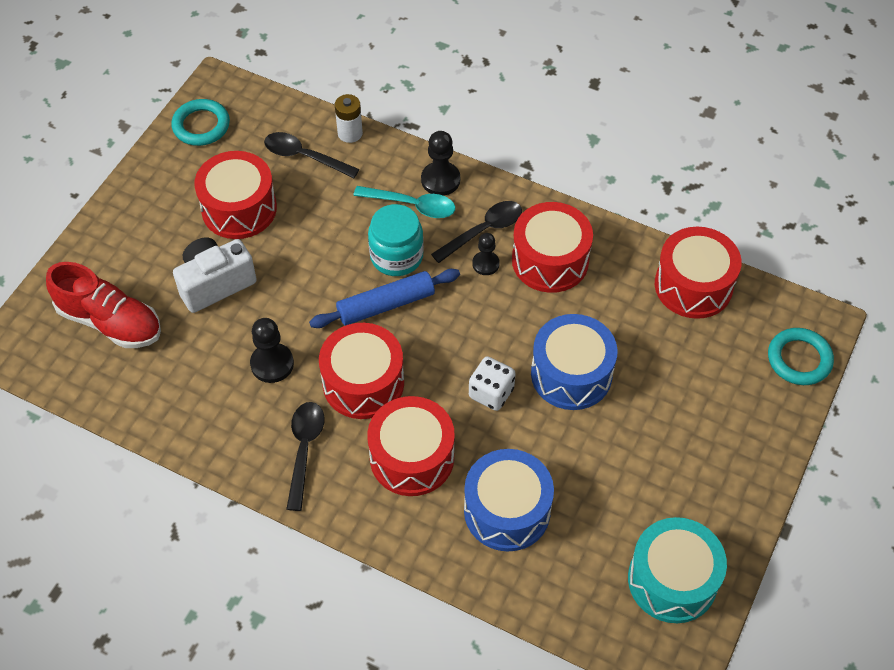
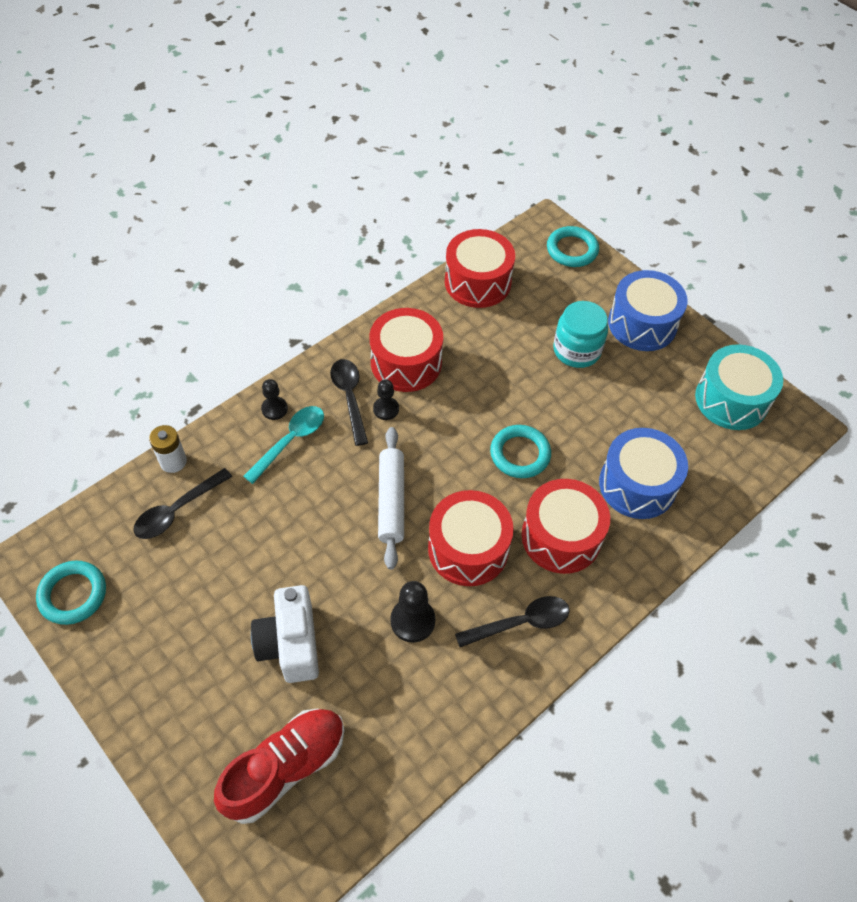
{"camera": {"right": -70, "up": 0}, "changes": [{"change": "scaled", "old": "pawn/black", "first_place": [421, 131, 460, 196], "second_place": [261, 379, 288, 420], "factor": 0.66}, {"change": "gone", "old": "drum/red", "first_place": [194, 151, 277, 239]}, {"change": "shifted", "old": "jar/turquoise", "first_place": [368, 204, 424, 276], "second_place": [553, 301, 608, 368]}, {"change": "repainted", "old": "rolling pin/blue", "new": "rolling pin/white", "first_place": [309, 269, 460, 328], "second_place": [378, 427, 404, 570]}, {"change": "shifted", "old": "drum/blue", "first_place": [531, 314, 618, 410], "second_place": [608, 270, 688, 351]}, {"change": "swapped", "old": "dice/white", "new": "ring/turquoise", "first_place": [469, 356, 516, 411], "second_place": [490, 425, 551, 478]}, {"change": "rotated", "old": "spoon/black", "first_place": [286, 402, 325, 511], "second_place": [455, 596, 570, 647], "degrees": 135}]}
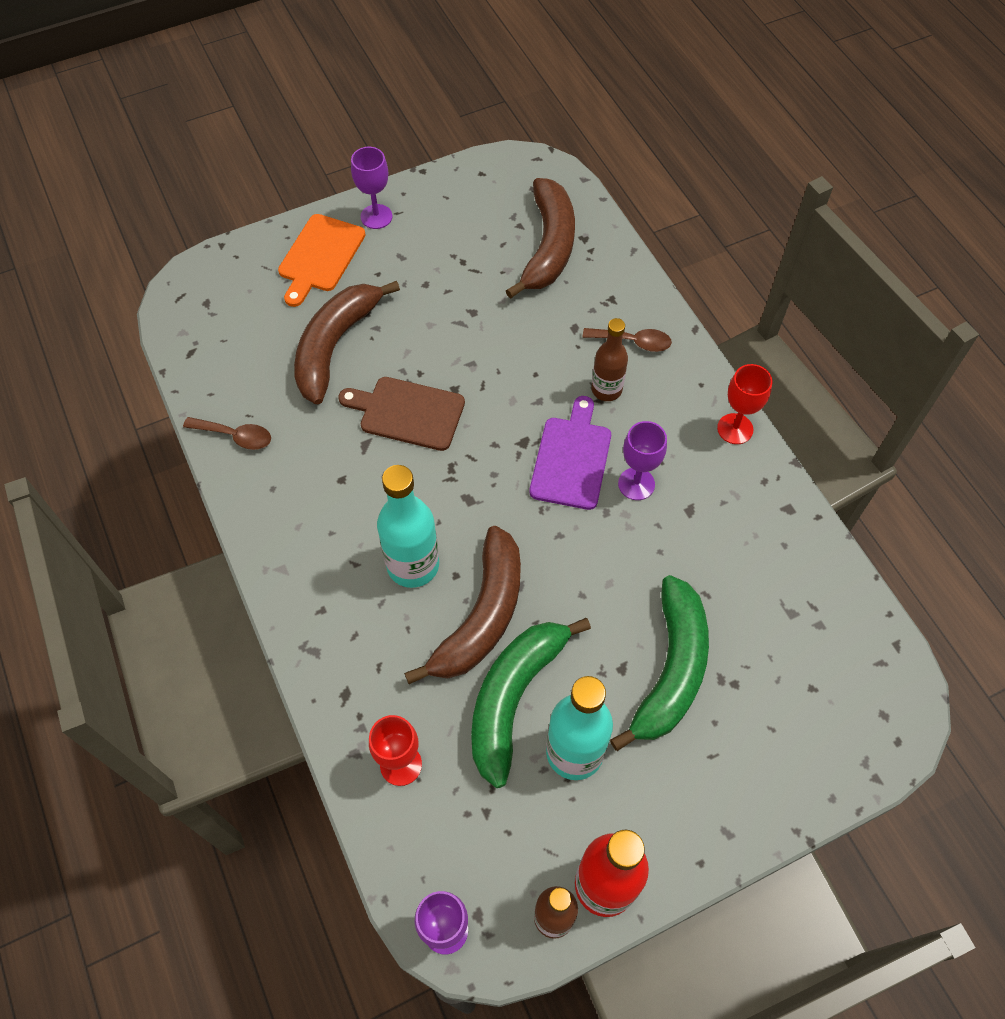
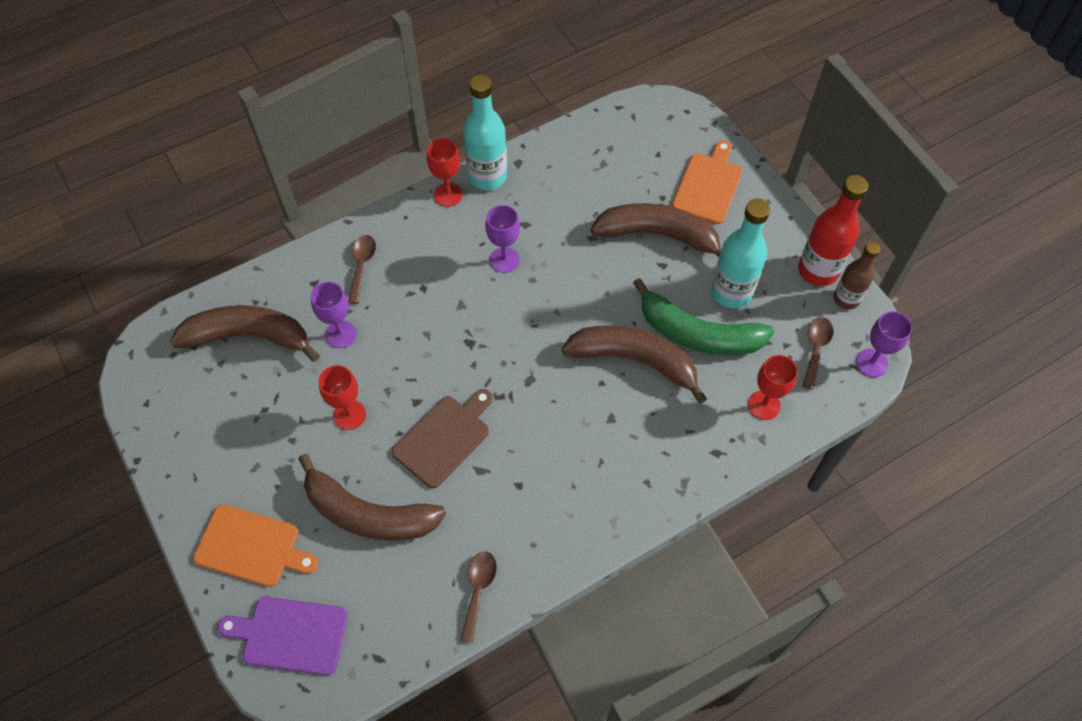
{"camera": {"right": -95, "up": 0}, "changes": [{"change": "shifted", "old": "goblet/purple", "first_place": [351, 147, 392, 229], "second_place": [311, 282, 357, 348]}, {"change": "gone", "old": "bottle/brown", "first_place": [591, 318, 628, 401]}, {"change": "rotated", "old": "cutting board/brown", "first_place": [338, 377, 465, 451], "second_place": [392, 389, 493, 488], "degrees": -150}, {"change": "shifted", "old": "cutting board/purple", "first_place": [529, 396, 611, 510], "second_place": [218, 597, 348, 676]}, {"change": "shifted", "old": "bottle/turquoise", "first_place": [377, 465, 439, 588], "second_place": [463, 75, 507, 190]}, {"change": "repainted", "old": "banana/green", "new": "banana/brown", "first_place": [610, 575, 709, 751], "second_place": [591, 203, 721, 257]}, {"change": "new", "new": "cutting board/orange", "second_place": [672, 140, 743, 224]}, {"change": "new", "new": "spoon/brown", "second_place": [803, 317, 834, 389]}, {"change": "new", "new": "goblet/red", "second_place": [319, 365, 366, 430]}]}
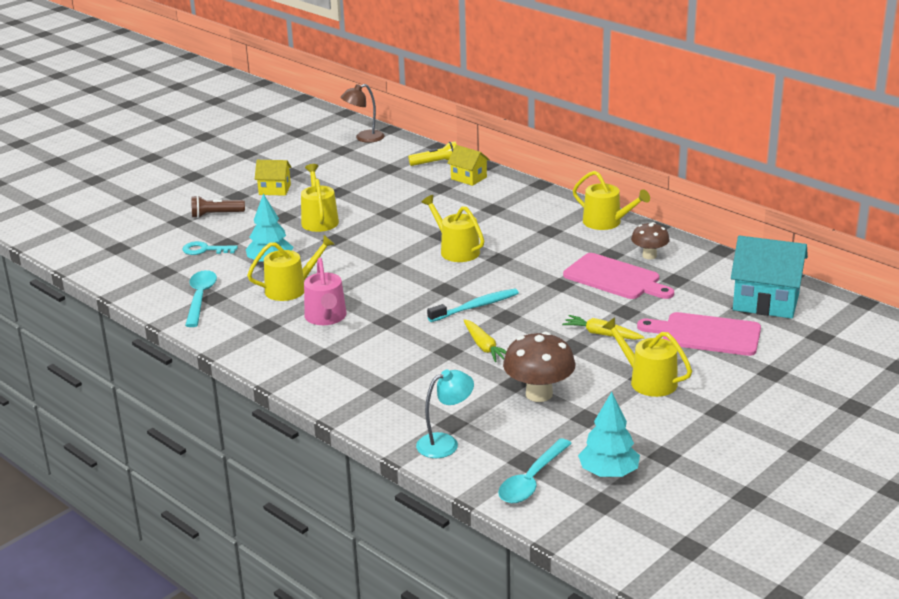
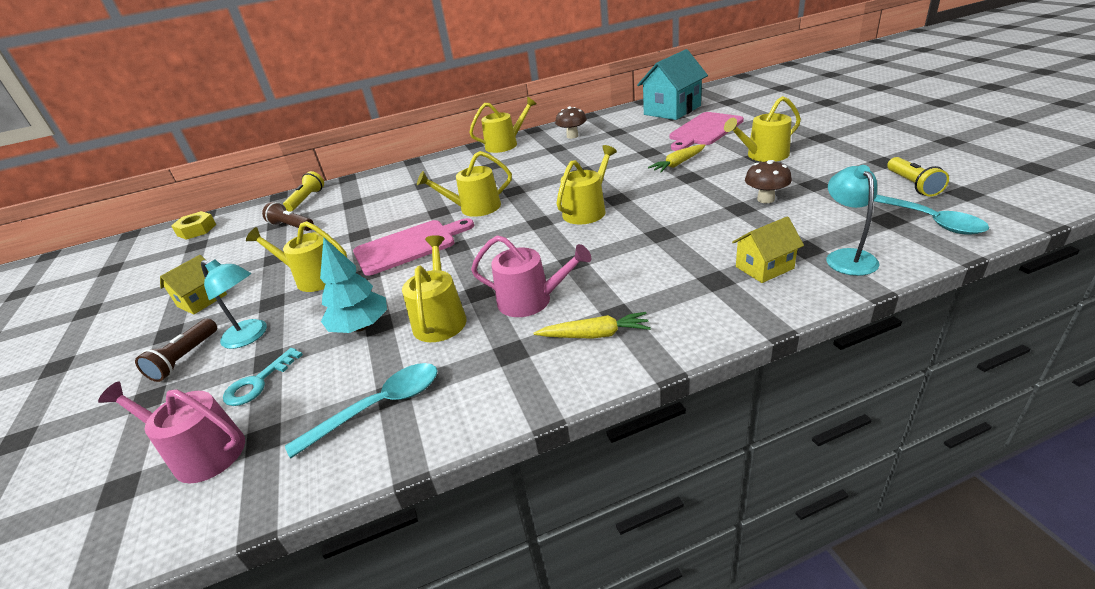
{"camera": {"right": -60, "up": 5}, "changes": [{"change": "swapped", "old": "lamp/brown", "new": "nut/yellow", "first_place": [340, 84, 384, 143], "second_place": [171, 211, 216, 240]}, {"change": "shifted", "old": "house/yellow", "first_place": [447, 145, 490, 186], "second_place": [732, 216, 804, 283]}, {"change": "shifted", "old": "cutting board/pink", "first_place": [563, 253, 674, 299], "second_place": [353, 218, 474, 276]}, {"change": "rotated", "old": "spoon/turquoise", "first_place": [185, 270, 217, 327], "second_place": [285, 363, 438, 458], "degrees": 120}, {"change": "swapped", "old": "toothbrush/turquoise", "new": "watering can/yellow", "first_place": [427, 289, 519, 322], "second_place": [557, 145, 617, 224]}, {"change": "shifted", "old": "carrot/yellow", "first_place": [463, 319, 506, 362], "second_place": [534, 312, 651, 339]}, {"change": "scaled", "old": "mushroom/brown", "first_place": [503, 332, 575, 402], "second_place": [745, 160, 792, 203], "factor": 0.62}, {"change": "swapped", "old": "tree/turquoise", "new": "flashlight/yellow", "first_place": [578, 392, 640, 477], "second_place": [887, 157, 949, 197]}, {"change": "new", "new": "flashlight/brown", "second_place": [262, 202, 314, 231]}, {"change": "new", "new": "lamp/turquoise", "second_place": [201, 259, 267, 349]}, {"change": "new", "new": "watering can/pink", "second_place": [98, 382, 245, 483]}]}
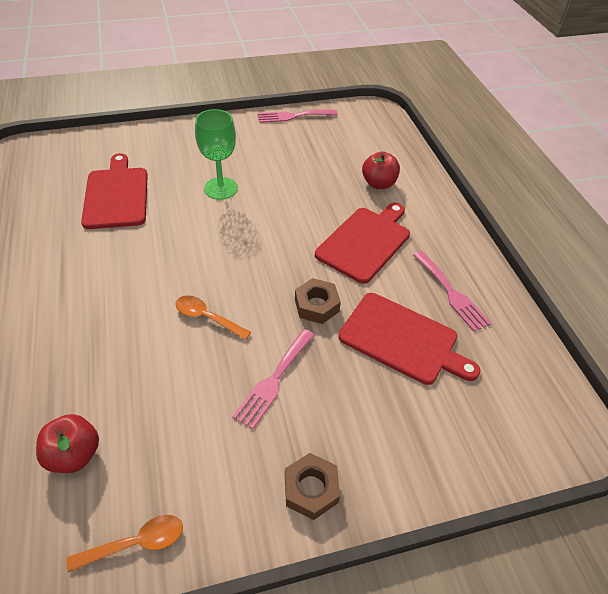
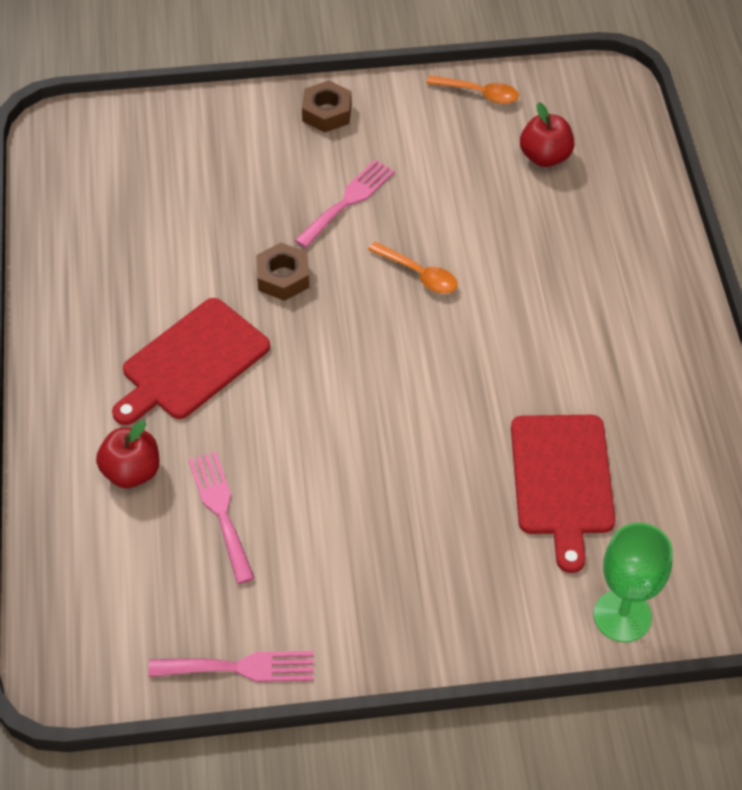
{"camera": {"right": -170, "up": 5}, "changes": [{"change": "shifted", "old": "goblet/green", "first_place": [195, 109, 238, 200], "second_place": [594, 523, 673, 642]}, {"change": "shifted", "old": "fork/pink", "first_place": [413, 251, 491, 332], "second_place": [188, 452, 255, 584]}, {"change": "gone", "old": "cutting board/red", "first_place": [338, 293, 481, 385]}, {"change": "rotated", "old": "spoon/orange", "first_place": [67, 515, 183, 572], "second_place": [426, 75, 519, 104], "degrees": -150}]}
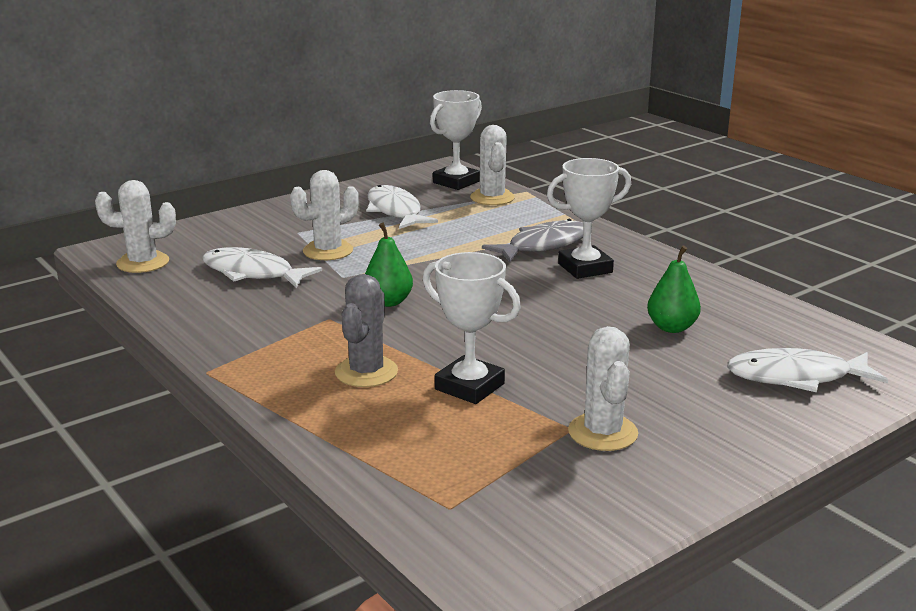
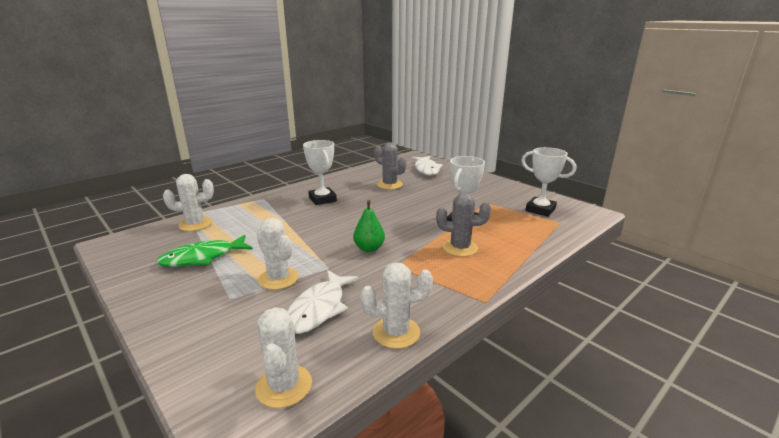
{"camera": {"right": -95, "up": 0}, "changes": [{"change": "shifted", "old": "trophy/white", "first_place": [430, 90, 482, 190], "second_place": [521, 147, 576, 217]}, {"change": "repainted", "old": "fish/white", "new": "fish/green", "first_place": [366, 185, 438, 229], "second_place": [157, 235, 253, 267]}, {"change": "gone", "old": "fish/grey", "first_place": [482, 219, 583, 262]}, {"change": "swapped", "old": "pear/green", "new": "cactus/grey", "first_place": [647, 246, 701, 333], "second_place": [374, 143, 406, 189]}, {"change": "shifted", "old": "cactus/white", "first_place": [568, 326, 638, 451], "second_place": [360, 262, 433, 349]}]}
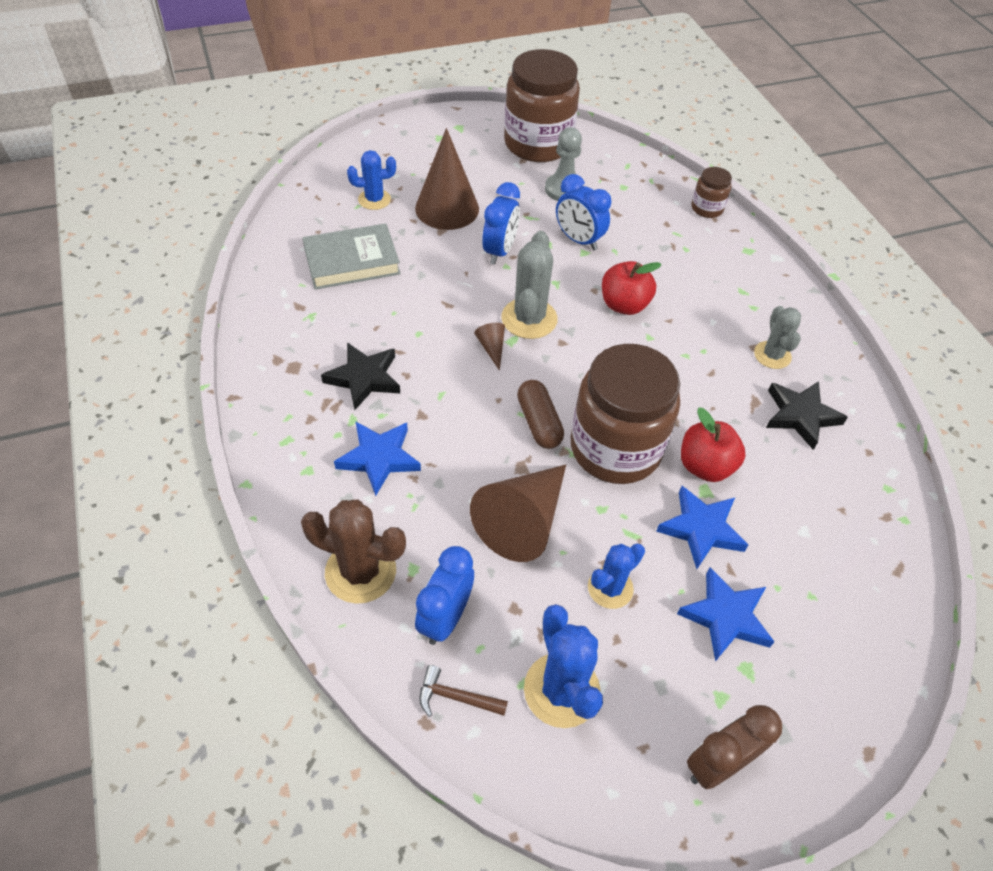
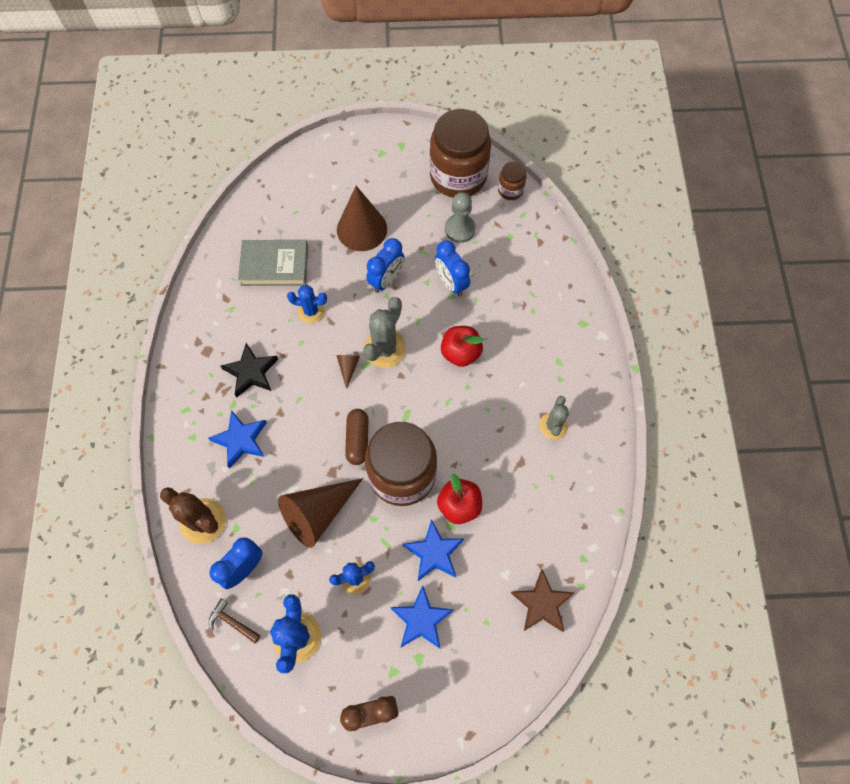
{"camera": {"right": 20, "up": 15}, "changes": [{"change": "shifted", "old": "cactus/blue", "first_place": [347, 150, 396, 210], "second_place": [287, 285, 327, 323]}, {"change": "shifted", "old": "jar/brown", "first_place": [692, 167, 732, 218], "second_place": [498, 161, 526, 200]}, {"change": "gone", "old": "star/black", "first_place": [766, 381, 848, 450]}, {"change": "new", "new": "star/brown", "second_place": [511, 569, 574, 632]}]}
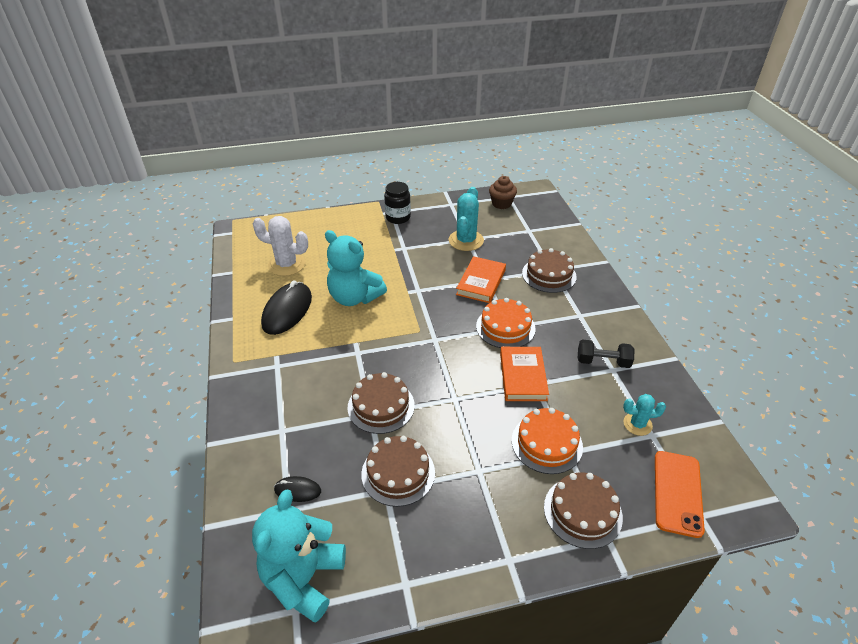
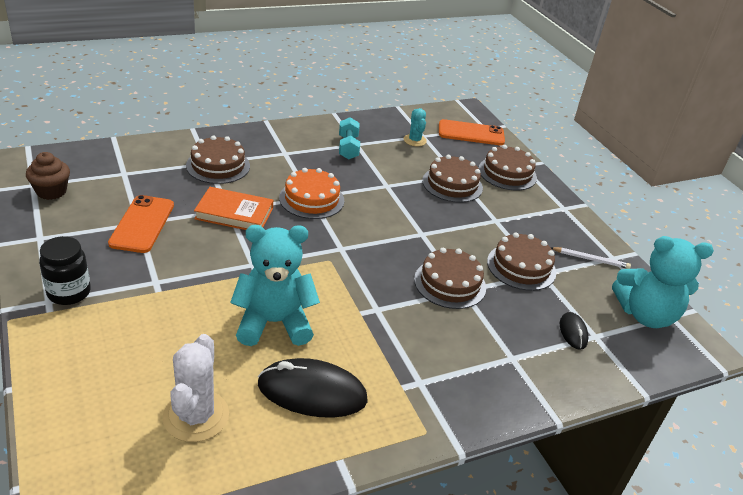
{"camera": {"right": -105, "up": -5}, "changes": [{"change": "swapped", "old": "cactus/turquoise", "new": "phone/orange", "first_place": [448, 187, 484, 251], "second_place": [108, 195, 174, 253]}, {"change": "rotated", "old": "teddy bear/turquoise", "first_place": [325, 230, 387, 306], "second_place": [230, 225, 320, 346], "degrees": -120}, {"change": "repainted", "old": "dumbbell/black", "new": "dumbbell/turquoise", "first_place": [578, 339, 635, 368], "second_place": [339, 117, 360, 160]}, {"change": "gone", "old": "book/orange", "first_place": [500, 347, 549, 401]}, {"change": "repainted", "old": "cake/orange", "new": "cake/brown", "first_place": [512, 408, 583, 474], "second_place": [422, 155, 483, 203]}, {"change": "new", "new": "pencil/white", "second_place": [550, 247, 631, 269]}]}
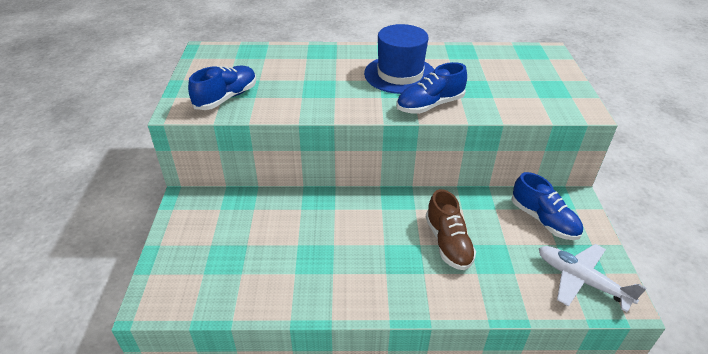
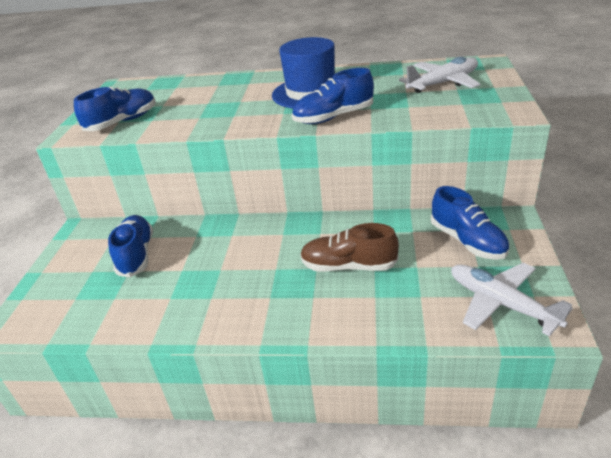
{"camera": {"right": 10, "up": -5}, "changes": [{"change": "rotated", "old": "shoe/brown", "first_place": [425, 189, 476, 270], "second_place": [300, 223, 399, 272], "degrees": 105}, {"change": "new", "new": "plane/white", "second_place": [399, 57, 480, 93]}, {"change": "new", "new": "shoe/blue", "second_place": [108, 215, 153, 277]}]}
